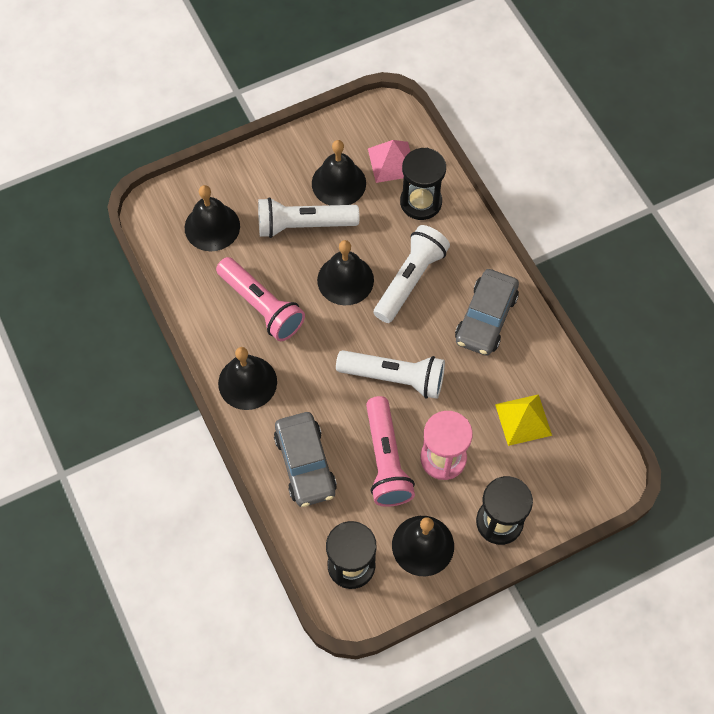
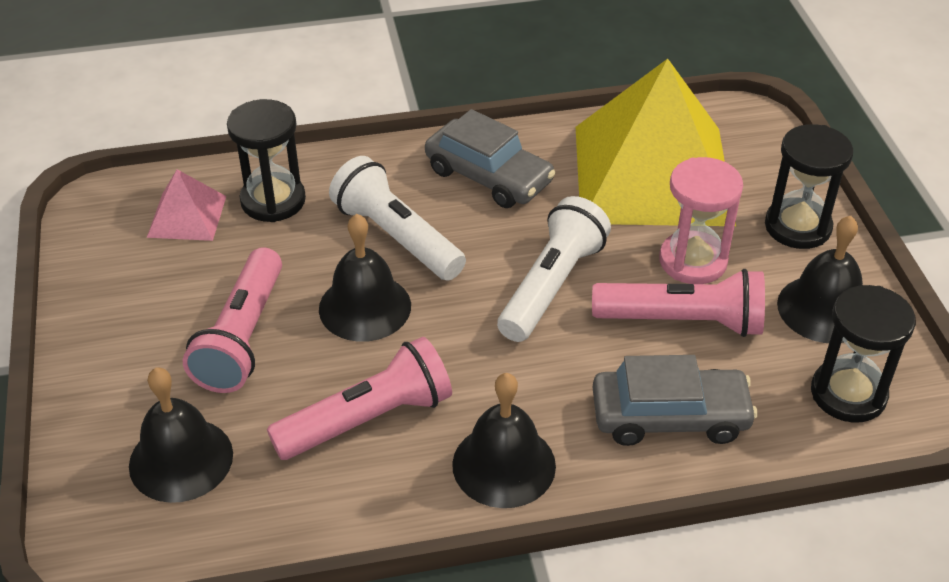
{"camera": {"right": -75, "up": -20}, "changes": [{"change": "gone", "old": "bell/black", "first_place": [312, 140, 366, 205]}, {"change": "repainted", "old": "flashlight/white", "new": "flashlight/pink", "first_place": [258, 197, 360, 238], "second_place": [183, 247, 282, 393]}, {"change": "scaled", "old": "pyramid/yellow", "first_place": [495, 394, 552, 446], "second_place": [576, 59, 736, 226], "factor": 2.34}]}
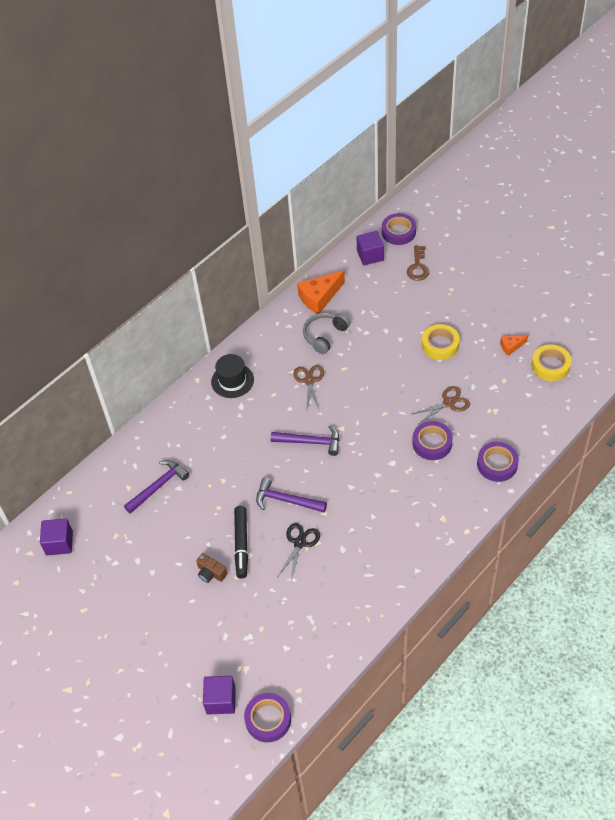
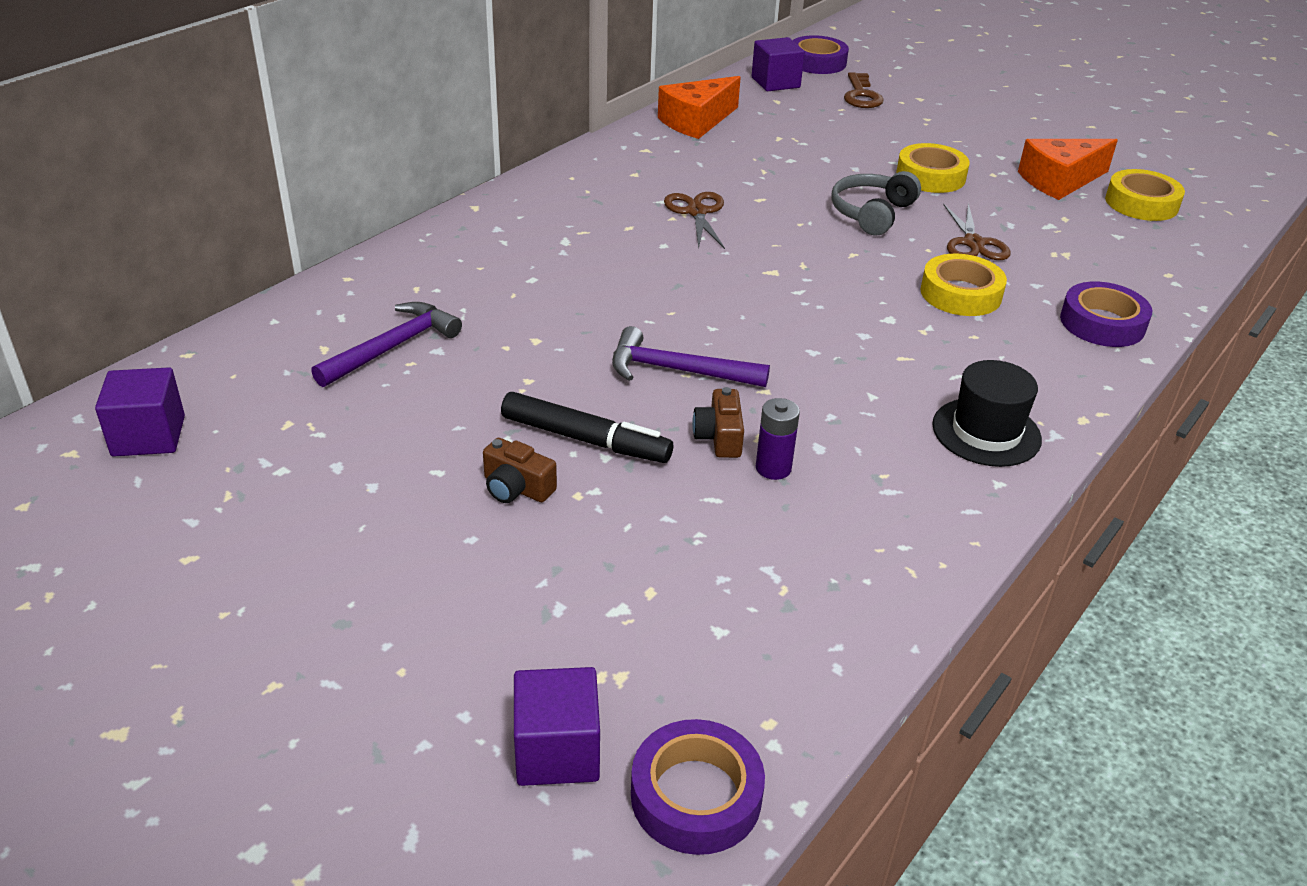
{"camera": {"right": -10, "up": -15}, "changes": [{"change": "shifted", "old": "headphones/grey", "first_place": [303, 313, 350, 354], "second_place": [831, 171, 921, 236]}, {"change": "scaled", "old": "cheese/orange", "first_place": [500, 335, 528, 356], "second_place": [1018, 139, 1118, 200], "factor": 1.91}, {"change": "shifted", "old": "hat/black", "first_place": [211, 354, 254, 398], "second_place": [932, 360, 1042, 467]}, {"change": "rotated", "old": "scissors/brown", "first_place": [412, 386, 470, 424], "second_place": [943, 203, 1011, 260], "degrees": 120}, {"change": "repainted", "old": "tape/purple", "new": "tape/yellow", "first_place": [412, 421, 453, 460], "second_place": [921, 254, 1007, 316]}, {"change": "gone", "old": "hammer/purple", "first_place": [270, 425, 339, 456]}, {"change": "rotated", "old": "marker/black", "first_place": [234, 506, 248, 578], "second_place": [501, 392, 673, 463], "degrees": -60}, {"change": "swapped", "old": "scissors/black", "new": "camera/brown", "first_place": [278, 523, 320, 581], "second_place": [692, 387, 744, 458]}, {"change": "new", "new": "battery/purple", "second_place": [756, 398, 800, 480]}]}
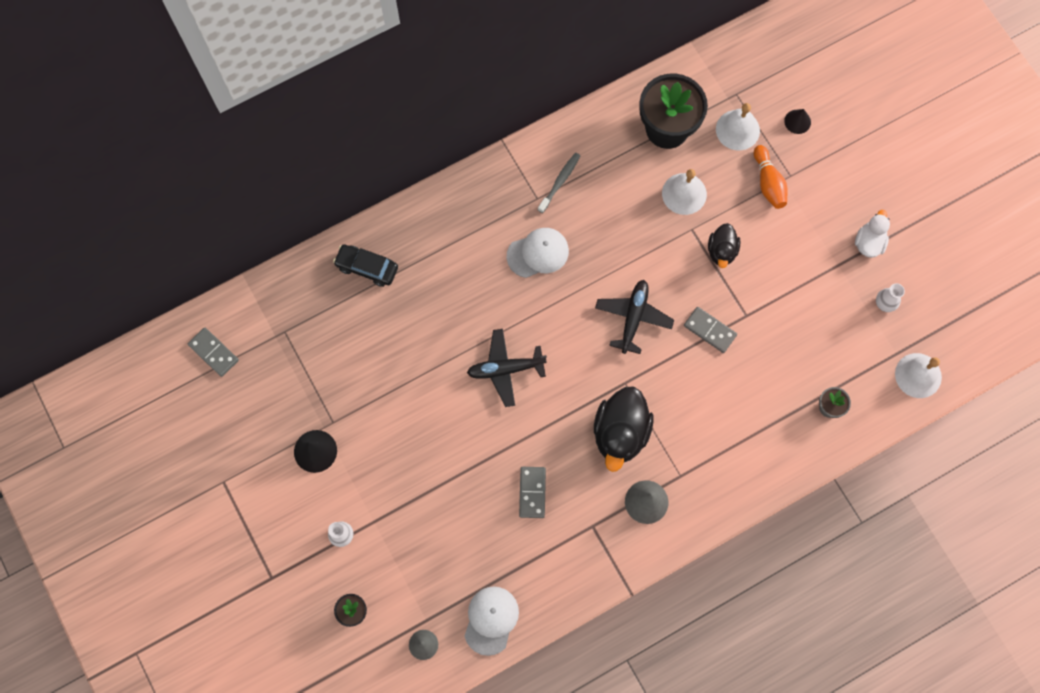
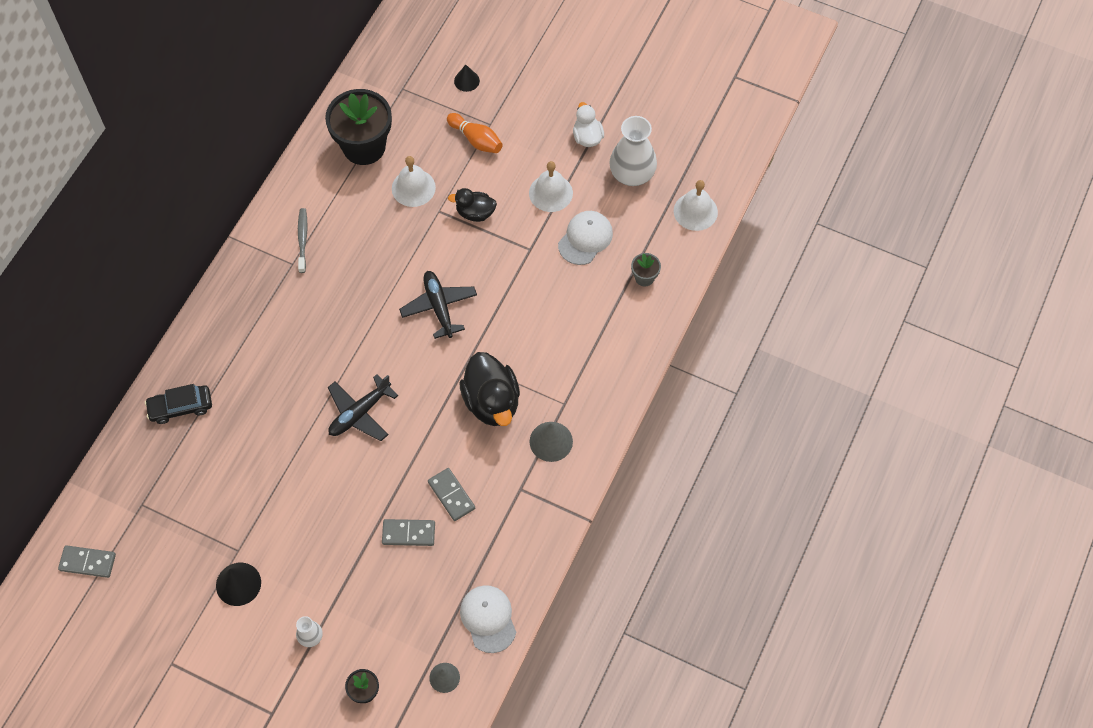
{"camera": {"right": -35, "up": -10}, "changes": [{"change": "shifted", "old": "bell/white", "first_place": [716, 103, 760, 151], "second_place": [529, 161, 573, 212]}, {"change": "rotated", "old": "duck/black", "first_place": [708, 223, 741, 268], "second_place": [448, 188, 497, 222], "degrees": 120}, {"change": "shifted", "old": "cap/white", "first_place": [507, 228, 569, 278], "second_place": [558, 211, 613, 265]}, {"change": "scaled", "old": "vase/white", "first_place": [876, 283, 905, 312], "second_place": [609, 116, 657, 186], "factor": 2.05}, {"change": "shifted", "old": "domino/grey", "first_place": [684, 307, 737, 353], "second_place": [382, 519, 435, 546]}]}
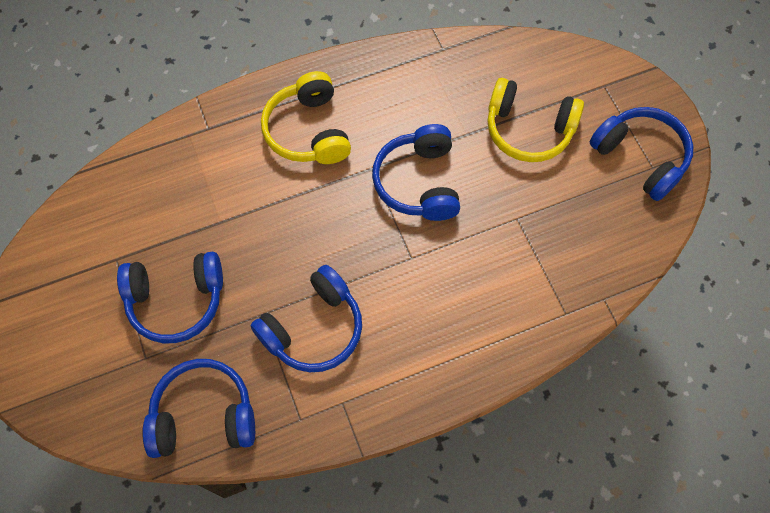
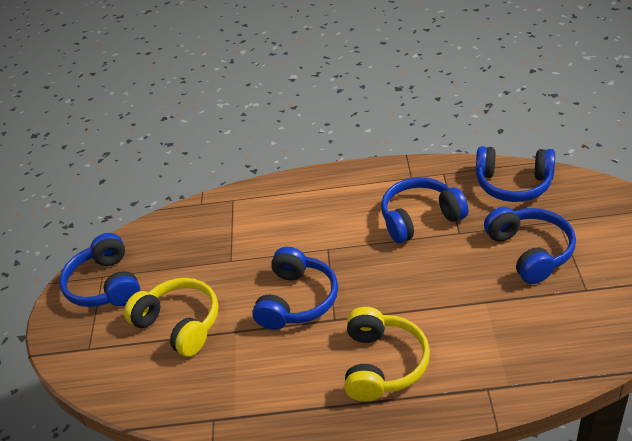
{"camera": {"right": -155, "up": -25}, "changes": [{"change": "rotated", "old": "headphones/blue", "first_place": [117, 252, 223, 343], "second_place": [484, 207, 576, 284], "degrees": 60}]}
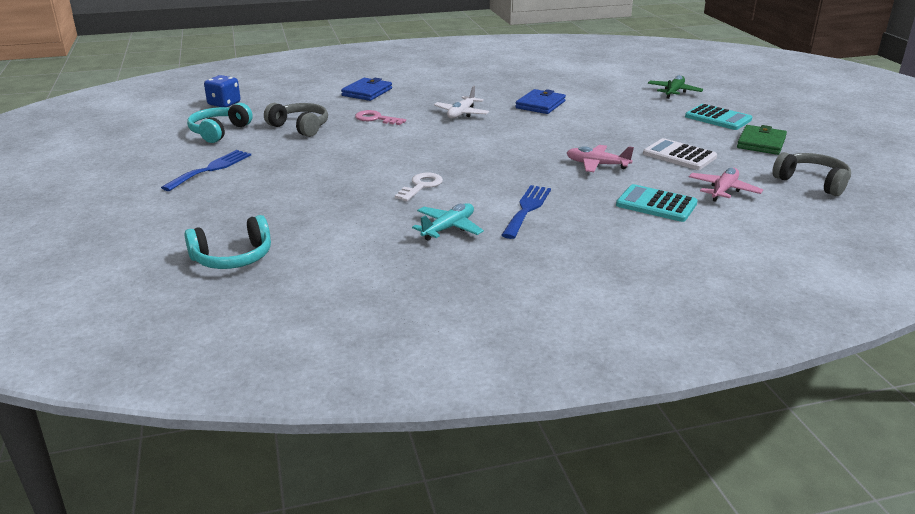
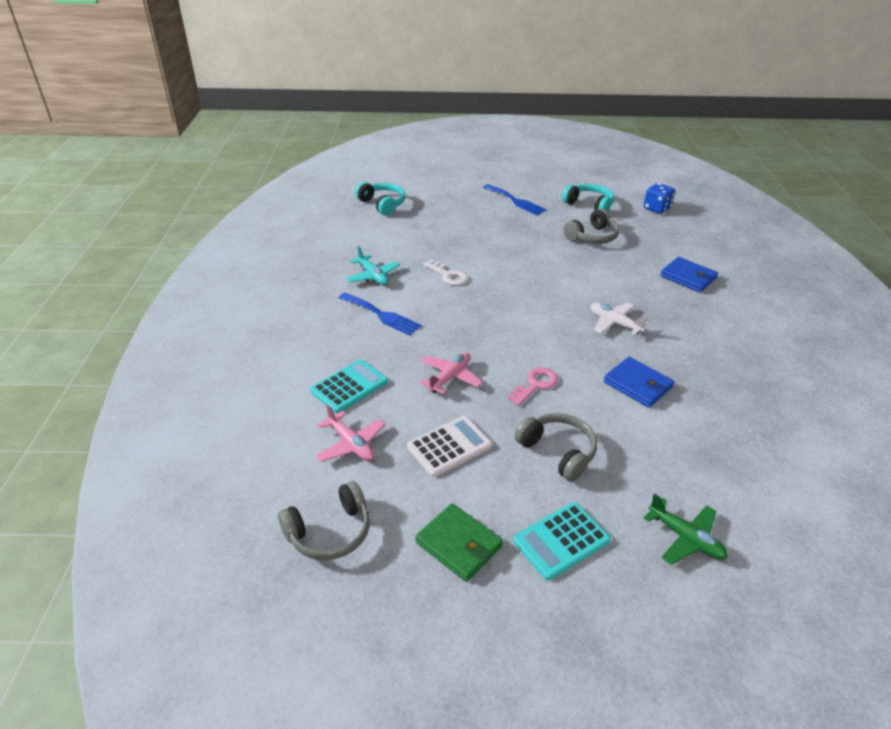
{"camera": {"right": 105, "up": 10}, "changes": [{"change": "shifted", "old": "key/pink", "first_place": [355, 110, 406, 125], "second_place": [507, 367, 558, 406]}, {"change": "rotated", "old": "headphones/turquoise", "first_place": [184, 215, 271, 269], "second_place": [355, 182, 405, 216], "degrees": 150}, {"change": "new", "new": "headphones/grey", "second_place": [514, 413, 597, 482]}]}
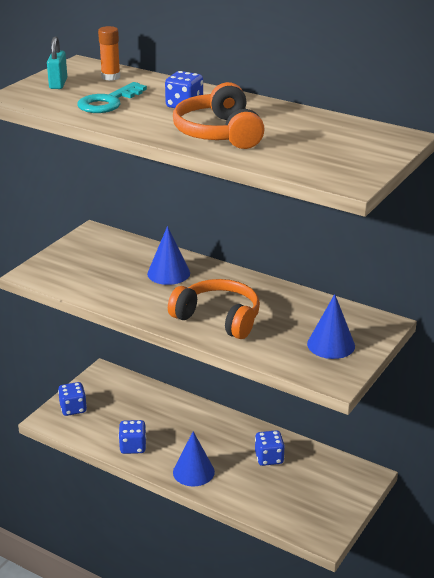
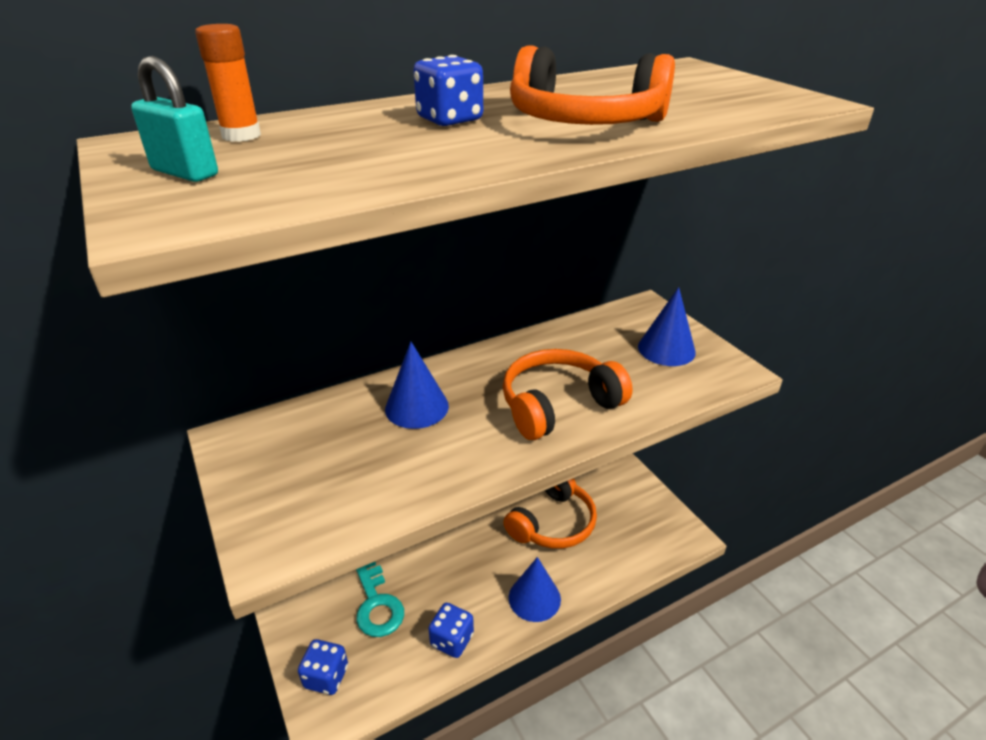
{"camera": {"right": -60, "up": 5}, "changes": [{"change": "shifted", "old": "key/turquoise", "first_place": [77, 82, 147, 113], "second_place": [356, 562, 404, 637]}, {"change": "swapped", "old": "dice/blue", "new": "headphones/orange", "first_place": [255, 430, 285, 466], "second_place": [503, 478, 597, 549]}]}
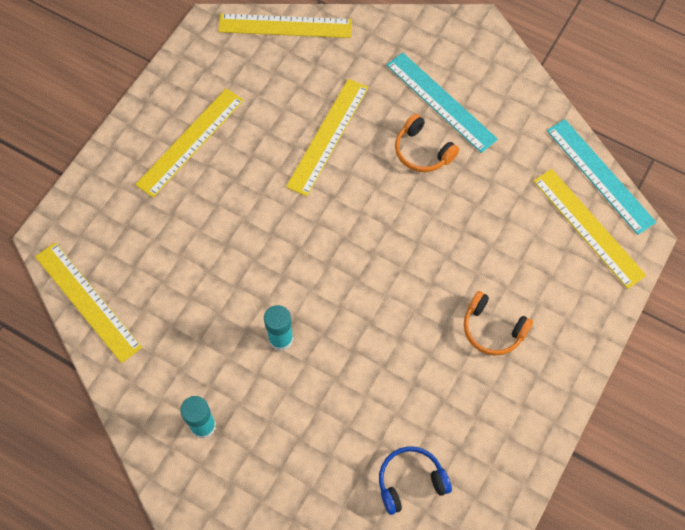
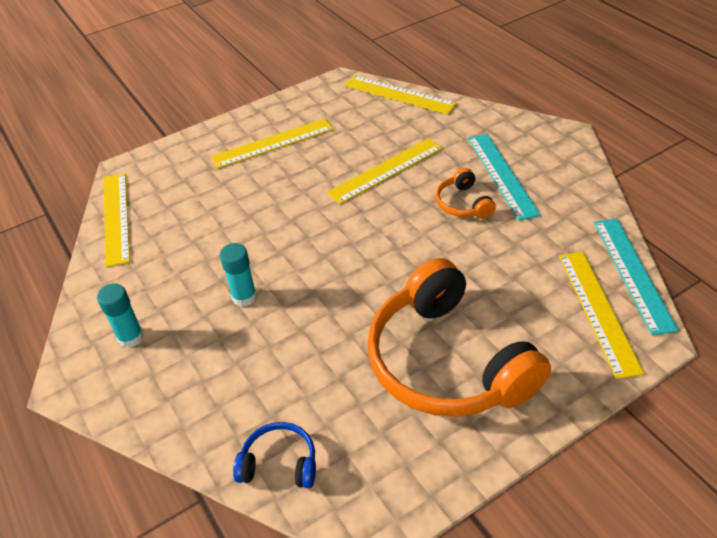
{"camera": {"right": 30, "up": -20}, "changes": [{"change": "scaled", "old": "headphones/orange", "first_place": [464, 291, 533, 356], "second_place": [367, 258, 551, 417], "factor": 2.32}]}
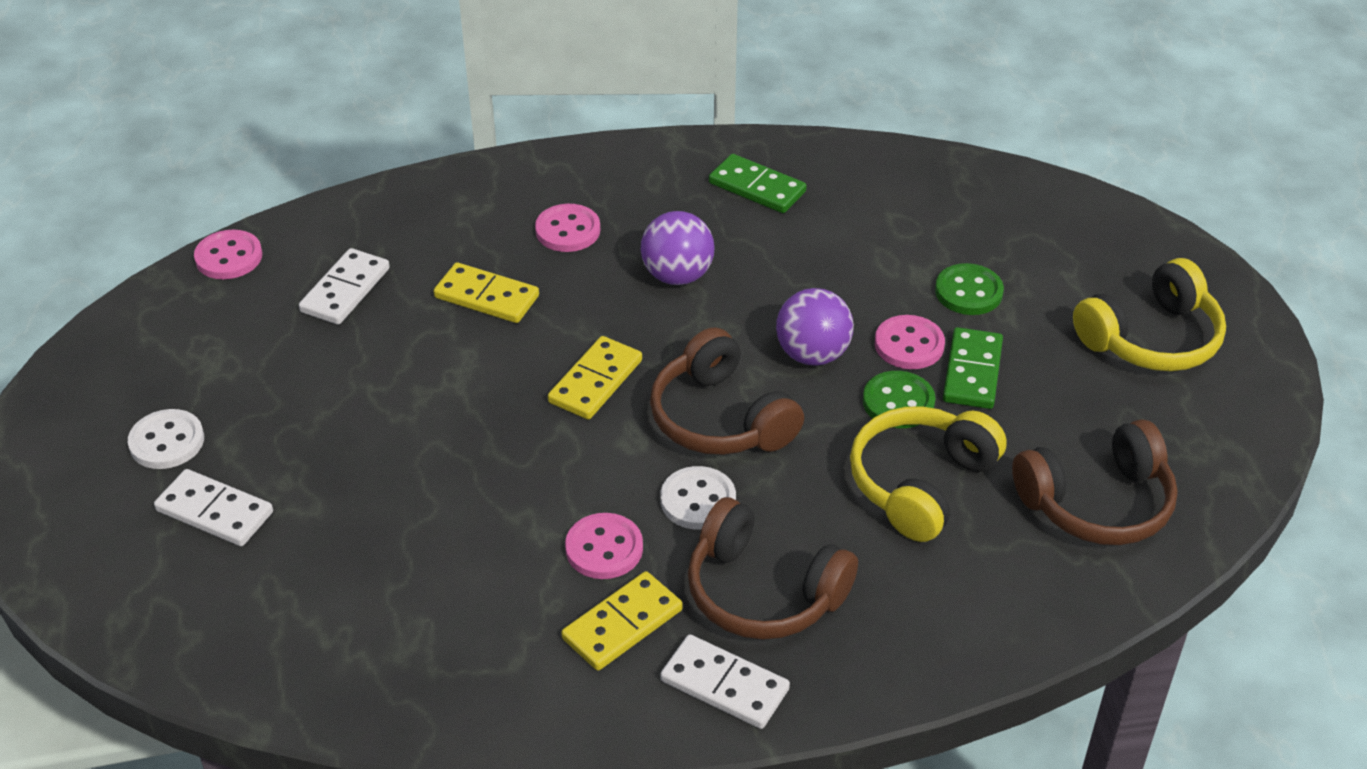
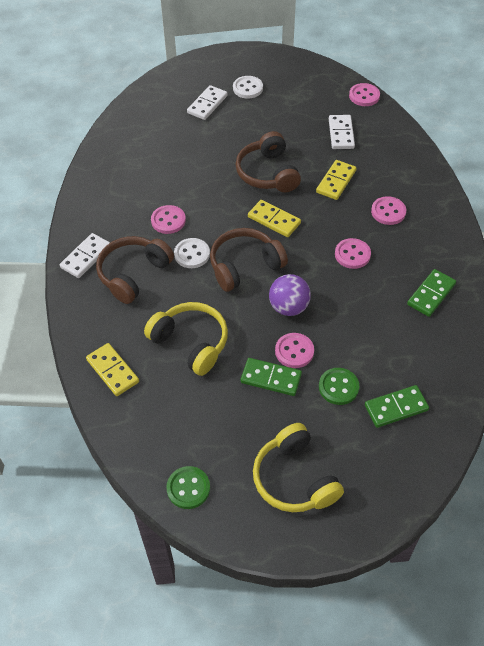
{"camera": {"right": 95, "up": 10}, "changes": [{"change": "swapped", "old": "ball/purple", "new": "button/pink", "first_place": [641, 211, 715, 285], "second_place": [335, 238, 371, 269]}, {"change": "rotated", "old": "domino/white", "first_place": [299, 248, 390, 325], "second_place": [329, 115, 355, 149], "degrees": 60}, {"change": "shifted", "old": "button/green", "first_place": [863, 371, 936, 428], "second_place": [166, 466, 210, 509]}, {"change": "shifted", "old": "headphones/brown", "first_place": [1012, 419, 1178, 545], "second_place": [235, 131, 301, 192]}, {"change": "shifted", "old": "domino/yellow", "first_place": [561, 571, 683, 671], "second_place": [86, 343, 139, 396]}, {"change": "new", "new": "domino/green", "second_place": [365, 385, 429, 428]}]}
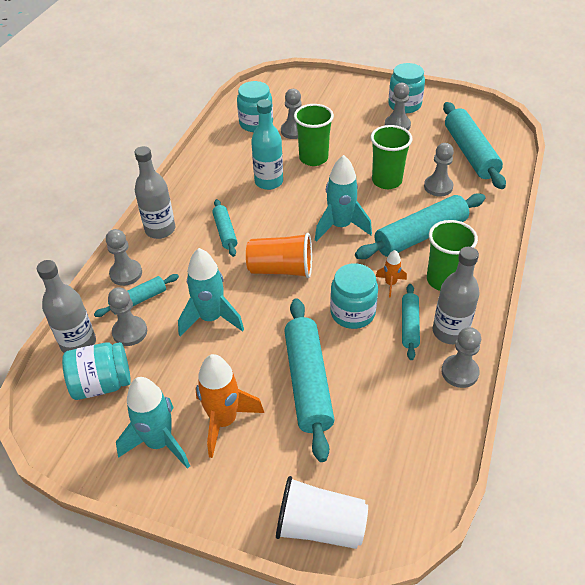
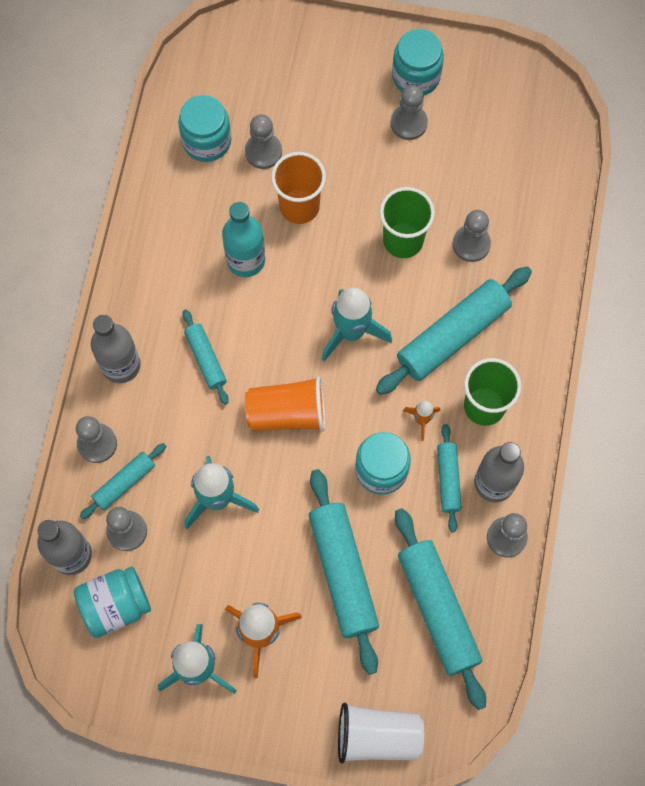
{"camera": {"right": -10, "up": 25}, "changes": [{"change": "shifted", "old": "rolling pin/turquoise", "first_place": [443, 102, 506, 189], "second_place": [395, 508, 486, 710]}, {"change": "repainted", "old": "cup/green", "new": "cup/orange", "first_place": [294, 104, 334, 166], "second_place": [271, 152, 326, 224]}]}
